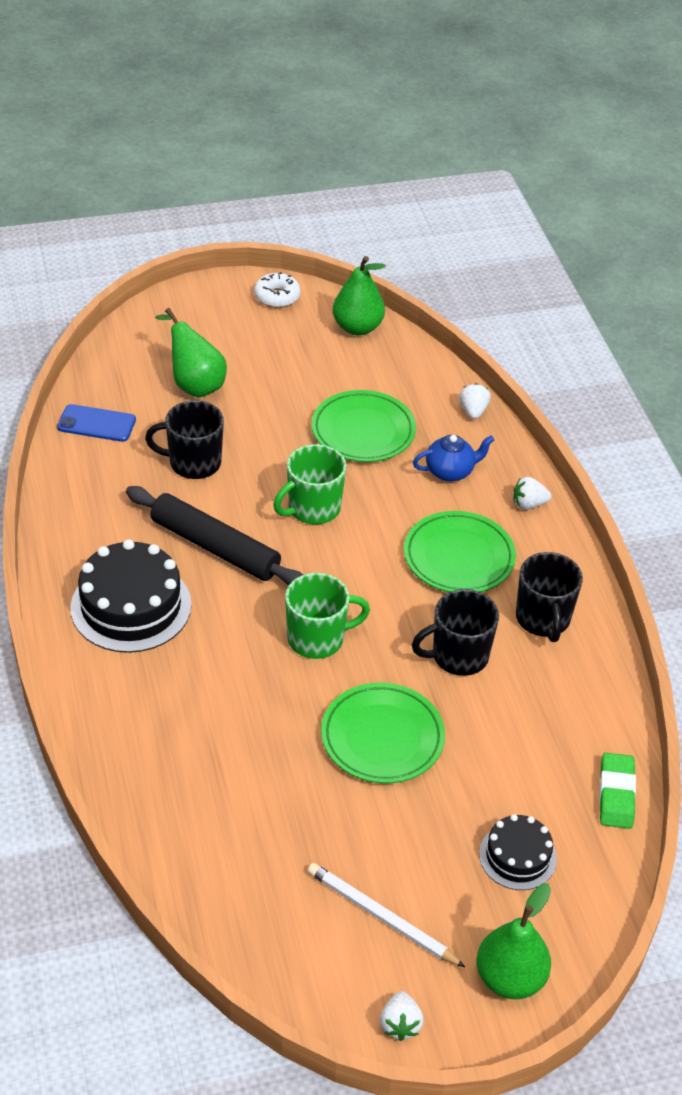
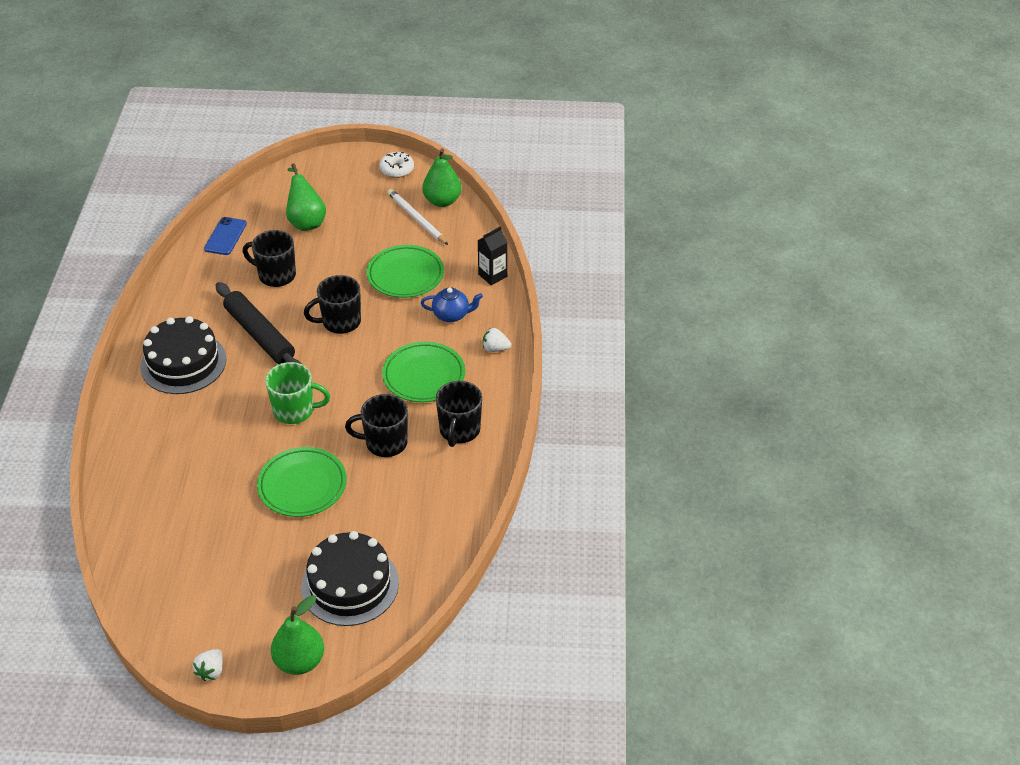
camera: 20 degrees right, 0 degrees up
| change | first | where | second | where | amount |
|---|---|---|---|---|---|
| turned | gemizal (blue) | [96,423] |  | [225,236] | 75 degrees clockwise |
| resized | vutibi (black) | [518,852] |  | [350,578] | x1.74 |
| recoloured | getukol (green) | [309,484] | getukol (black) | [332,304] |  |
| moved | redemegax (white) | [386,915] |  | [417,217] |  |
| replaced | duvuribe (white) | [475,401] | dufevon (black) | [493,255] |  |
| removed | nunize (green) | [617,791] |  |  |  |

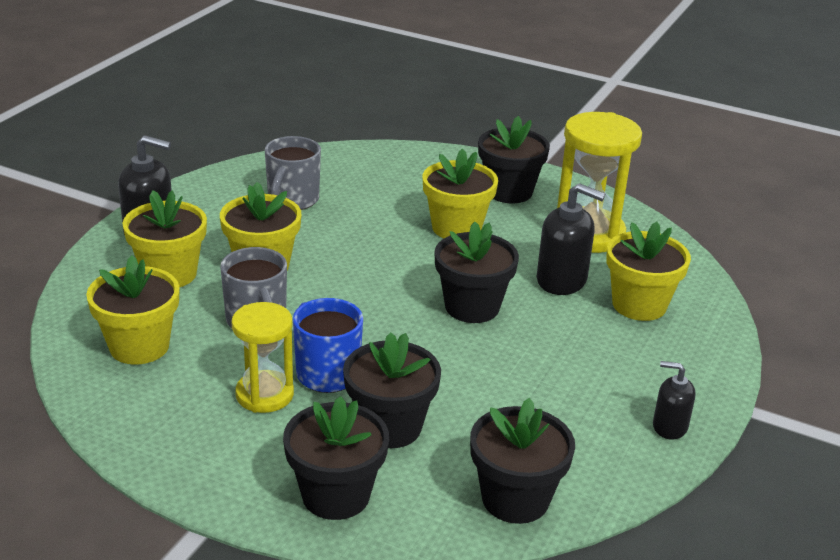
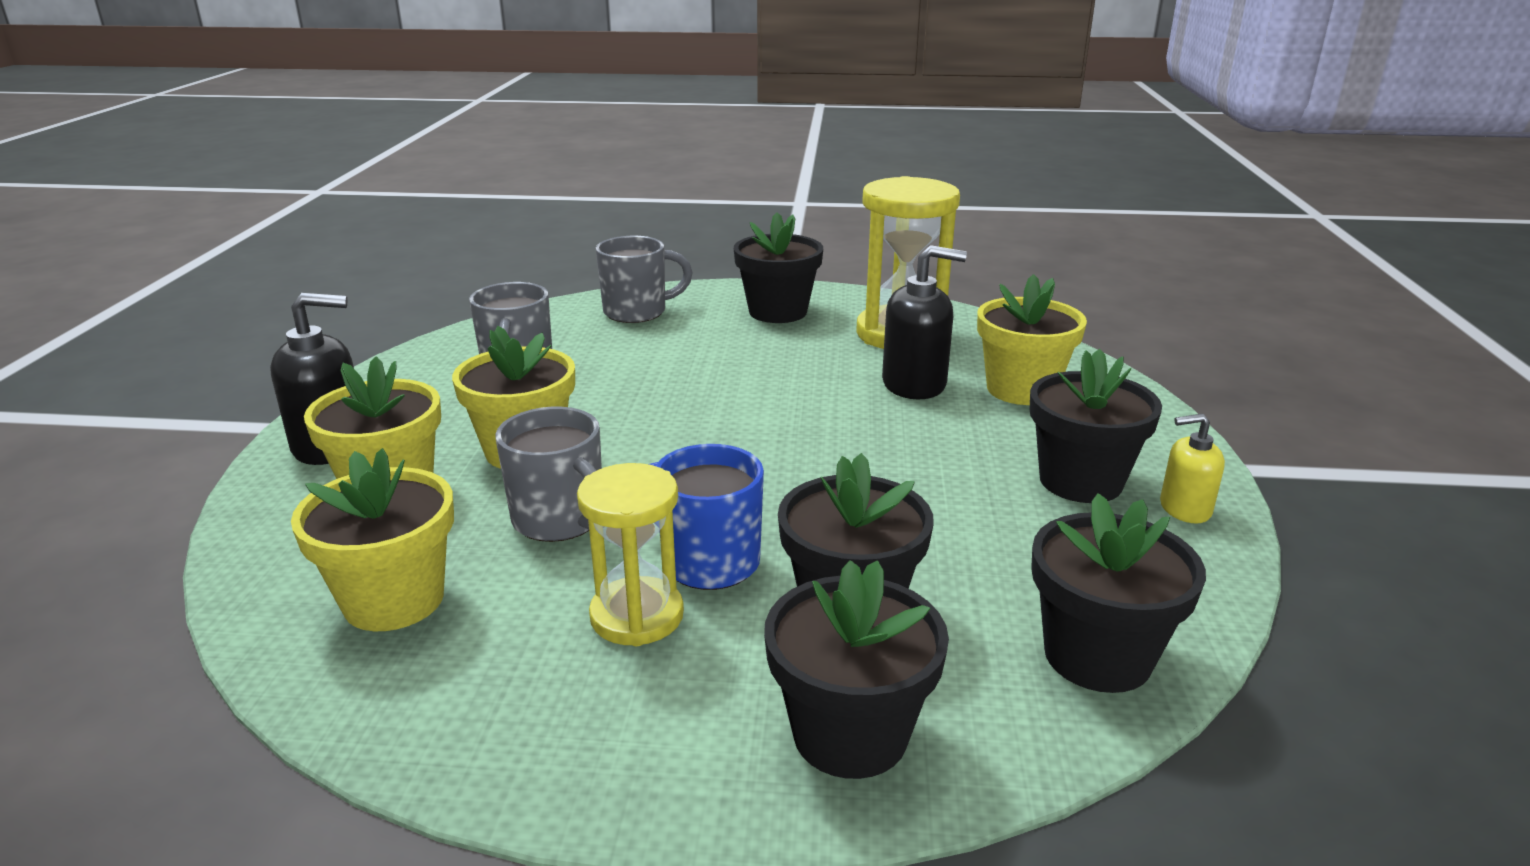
camera: 20 degrees left, 5 degrees down
| change | first | where | second | where | amount |
|---|---|---|---|---|---|
| added |  |  | getukol (grey) | [644,279] |  |
| moved | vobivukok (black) | [476,272] |  | [1096,426] |  |
| recoloured | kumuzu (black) | [674,400] | kumuzu (yellow) | [1192,469] |  |
| removed | vobivukok (yellow) | [460,193] |  |  |  |

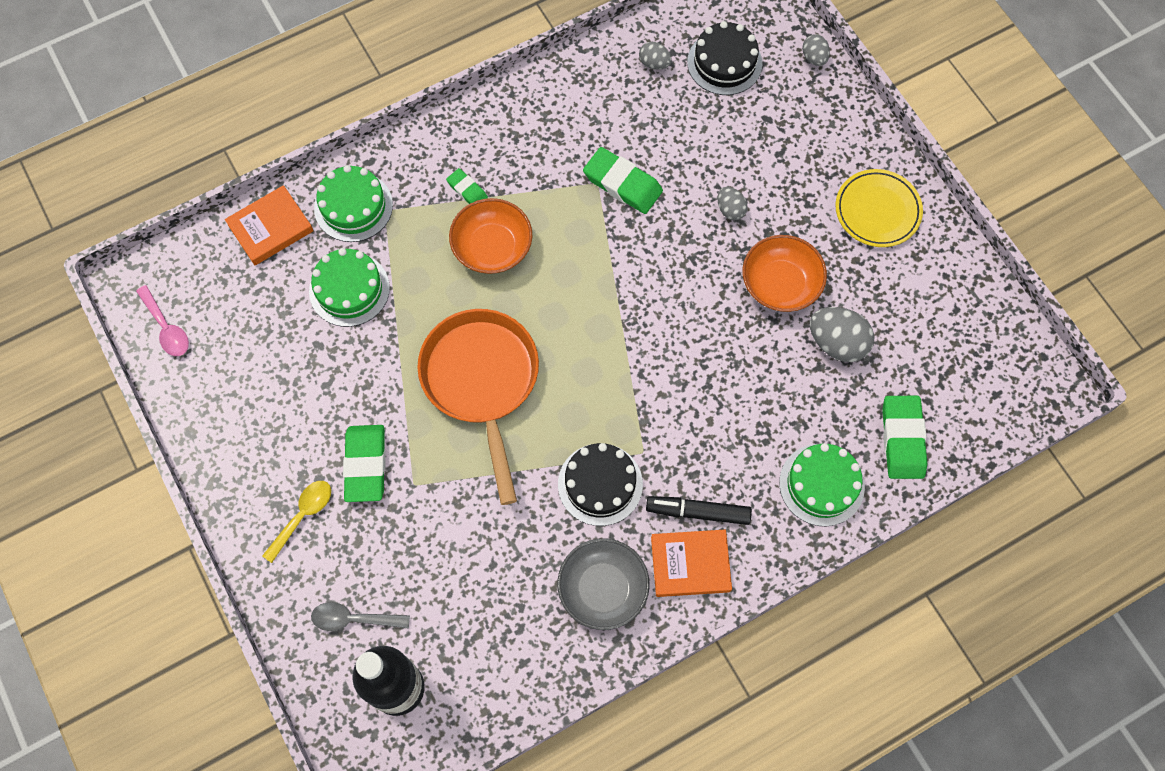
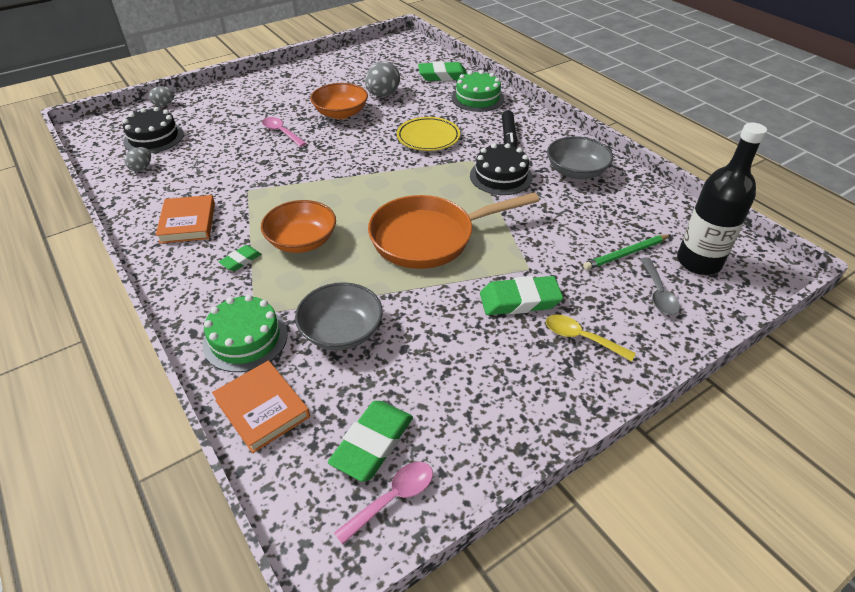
camera: 95 degrees left, 25 degrees down
| change | first | where | second | where | amount |
|---|---|---|---|---|---|
| moved | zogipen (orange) | [691,563] |  | [185,219] |  |
| replaced | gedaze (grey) | [732,203] | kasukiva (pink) | [284,132] |  |
| replaced | vutibi (green) | [349,287] | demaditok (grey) | [339,316] |  |
| moved | nunize (green) | [623,180] |  | [370,441] |  |
| moved | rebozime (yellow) | [879,208] |  | [428,134] |  |
| added |  |  | redemegax (green) | [626,252] |  |

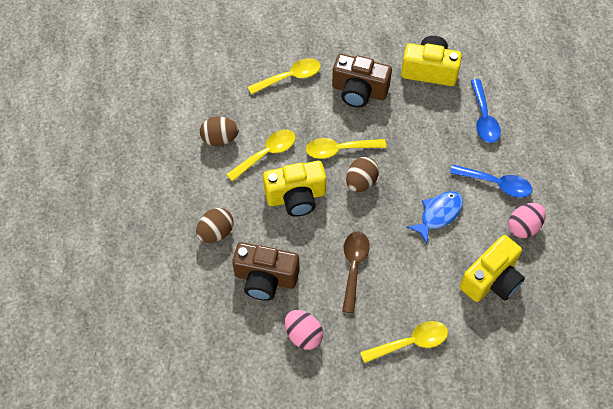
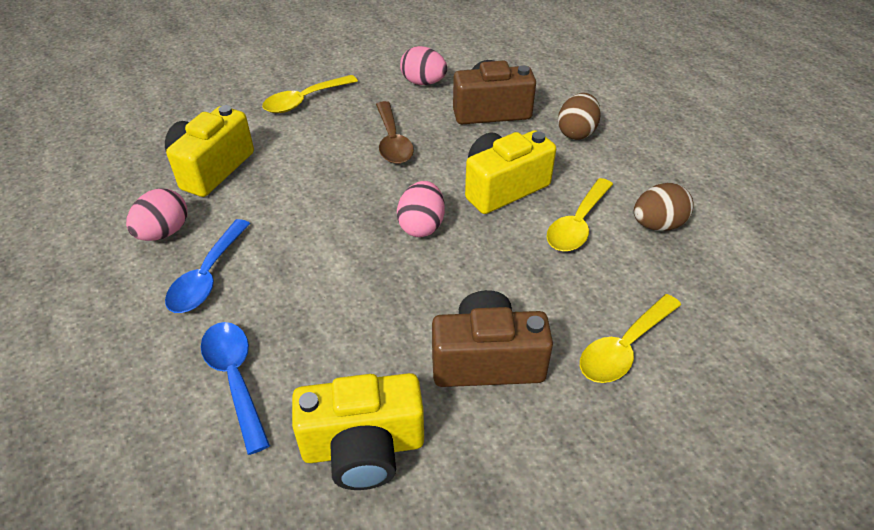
camera: 160 degrees right, 15 degrees down
| change | first | where | second | where | amount |
|---|---|---|---|---|---|
| turned | kasukiva (blue) | [491,181] |  | [207,266] | 75 degrees counterclockwise |
| recoloured | gedaze (brown) | [362,174] | gedaze (pink) | [421,209] |  |
| removed | kasukiva (yellow) | [346,148] |  |  |  |
| removed | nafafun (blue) | [434,217] |  |  |  |

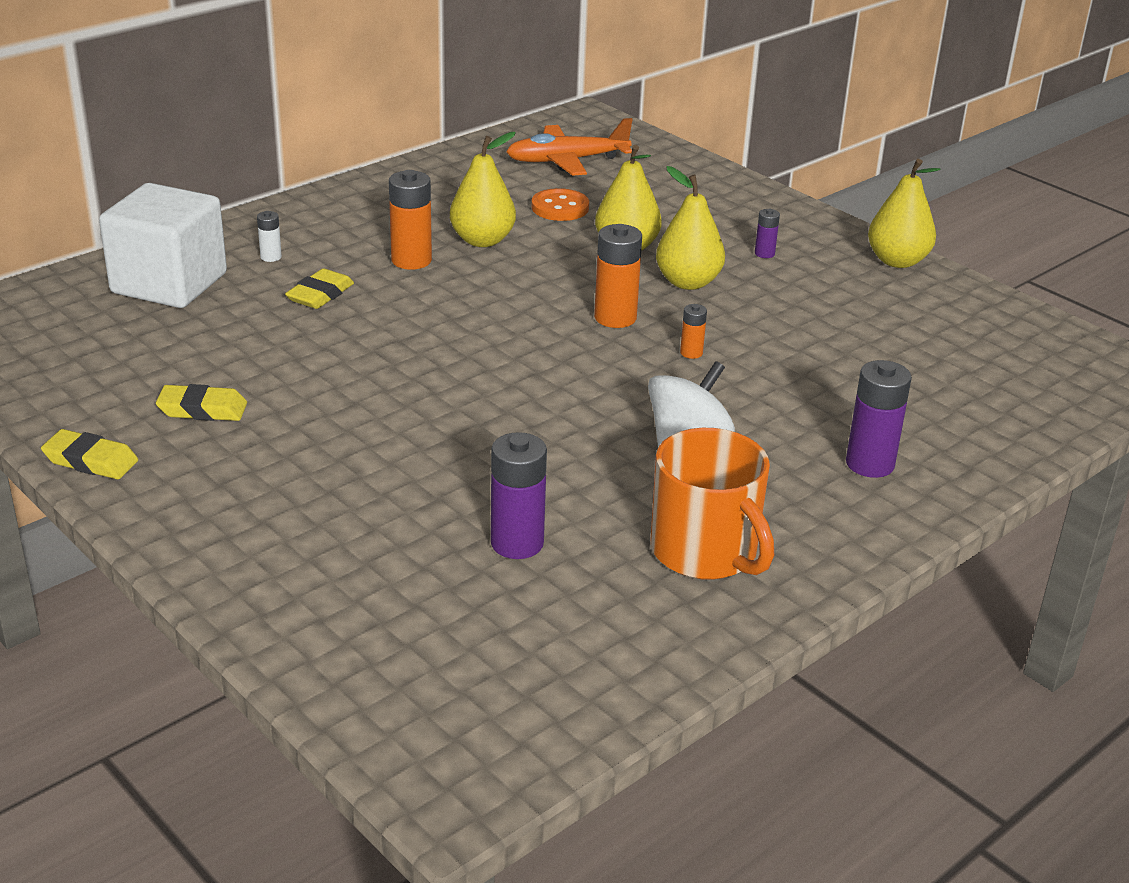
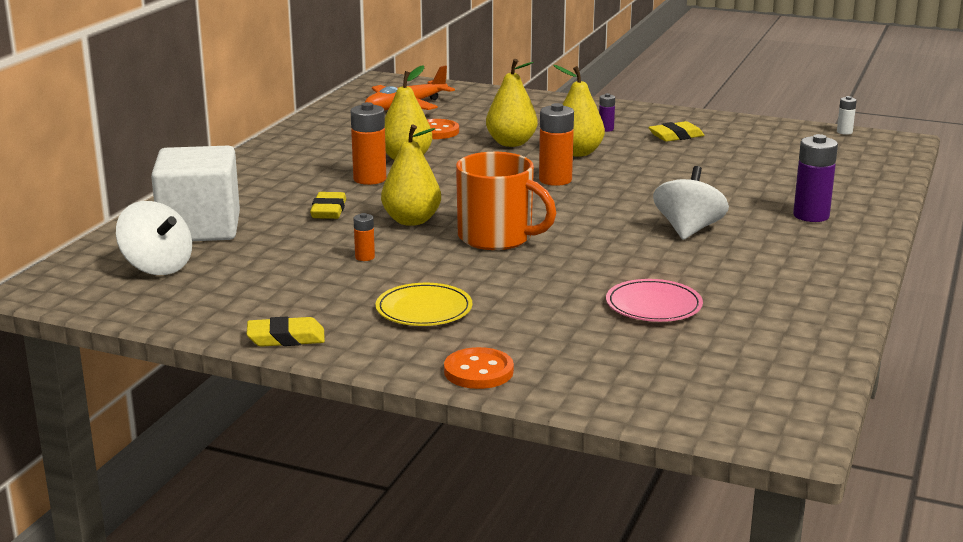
camera: 25 degrees left, 10 degrees down
| change | first | where | second | where | amount |
|---|---|---|---|---|---|
| added |  |  | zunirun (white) | [154,238] |  |
| moved | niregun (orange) | [693,331] |  | [364,237] |  |
| added |  |  | rebozime (yellow) | [423,304] |  |
| moved | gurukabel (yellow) | [904,213] |  | [411,175] |  |
| added |  |  | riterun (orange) | [479,368] |  |
| moved | getukol (orange) | [712,504] |  | [506,201] |  |
| replaced | niregun (purple) | [519,495] | rebozime (pink) | [654,300] |  |
| moved | nunize (yellow) | [201,402] |  | [676,131] |  |
| moved | niregun (white) | [269,236] |  | [847,115] |  |

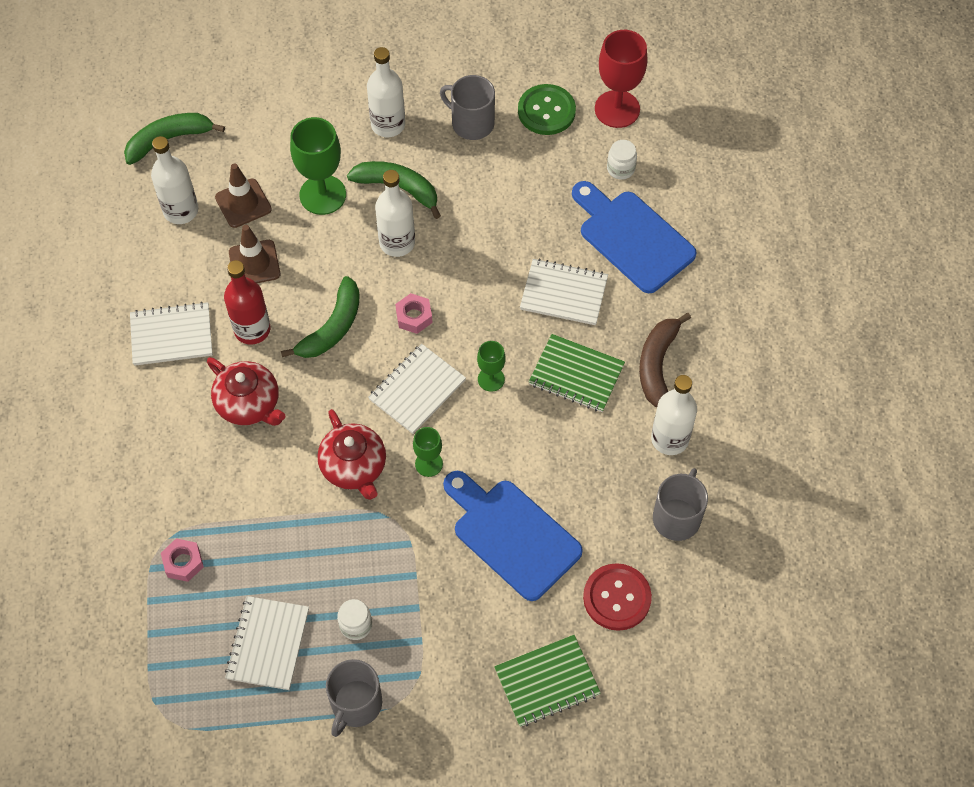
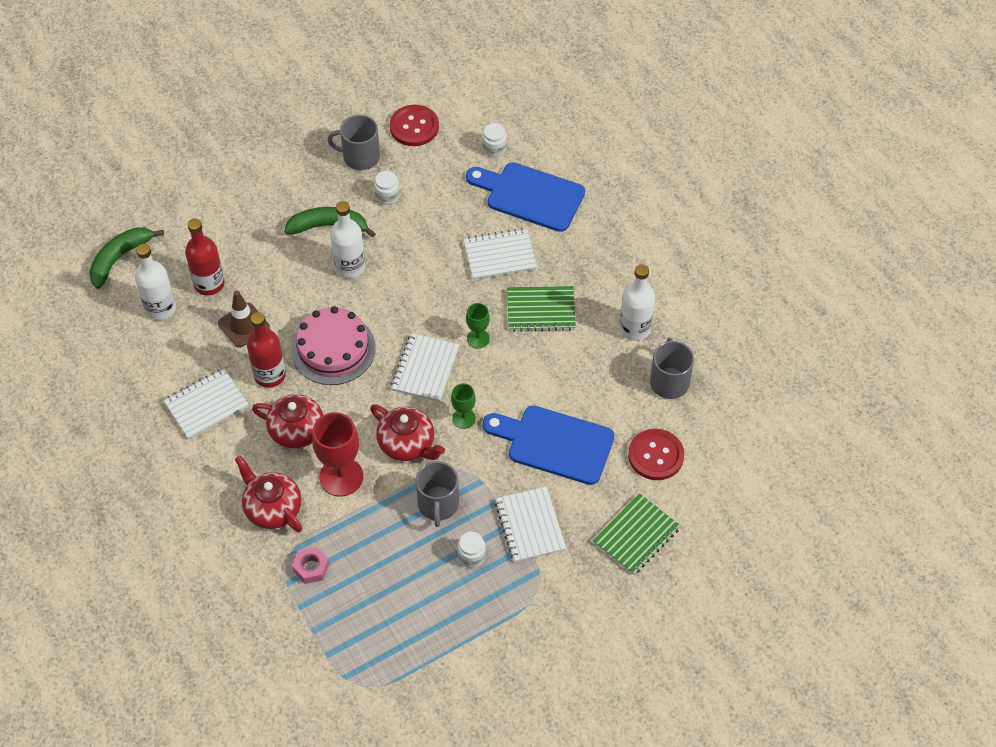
camera: 25 degrees left, 5 degrees down
| change | first | where | second | where | amount |
|---|---|---|---|---|---|
| replaced | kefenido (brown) | [243,195] | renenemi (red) | [205,257] |  |
| added |  |  | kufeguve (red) | [268,494] |  |
| replaced | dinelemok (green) | [320,317] | vutibi (pink) | [333,345] |  |
| moved | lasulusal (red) | [621,79] |  | [337,454] |  |
| added |  |  | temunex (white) | [387,188] |  |
| recoloured | riterun (green) | [547,109] | riterun (red) | [414,125] |  |
| moved | getukol (grey) | [354,698] |  | [437,494] |  |
| moved | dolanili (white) | [267,643] |  | [530,524] |  |
| removed | lasulusal (green) | [318,166] |  |  |  |
| removed | renenemi (white) | [386,92] |  |  |  |
| removed | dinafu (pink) | [413,313] |  |  |  |
| removed | dinelemok (brown) | [665,360] |  |  |  |

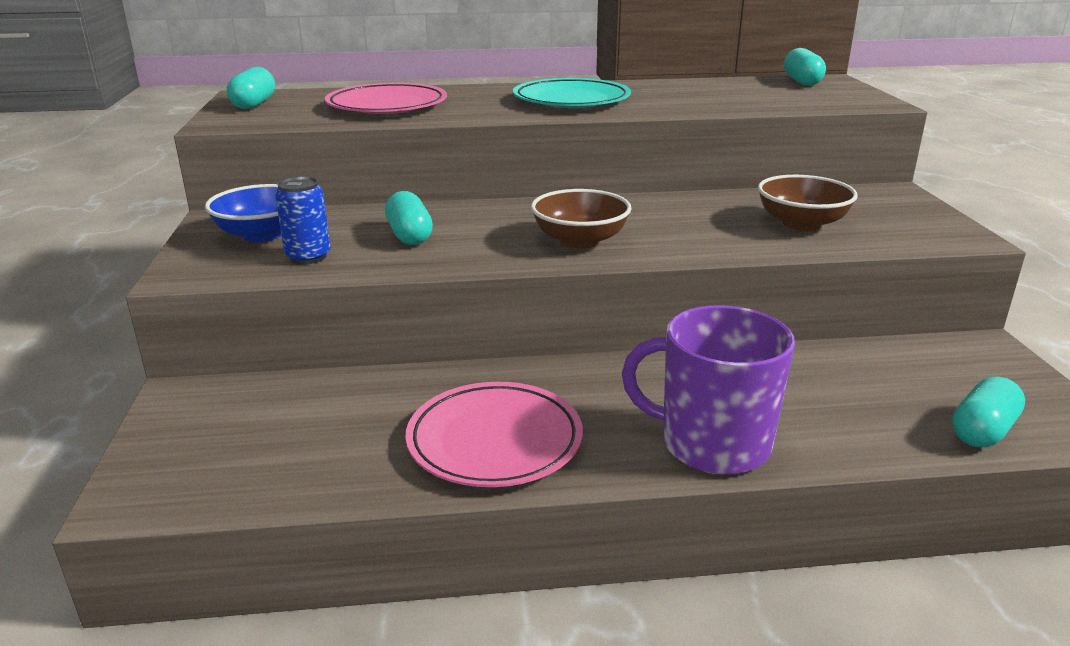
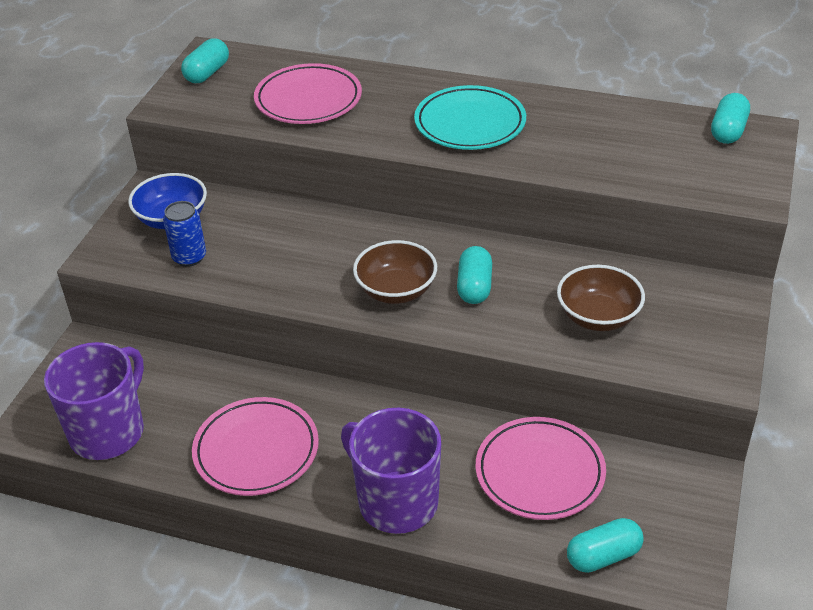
camera: 25 degrees right, 15 degrees up
| change | first | where | second | where | amount |
|---|---|---|---|---|---|
| added |  |  | getukol (purple) | [94,401] |  |
| moved | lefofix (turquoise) | [409,218] |  | [474,275] |  |
| added |  |  | rebozime (pink) | [541,468] |  |

